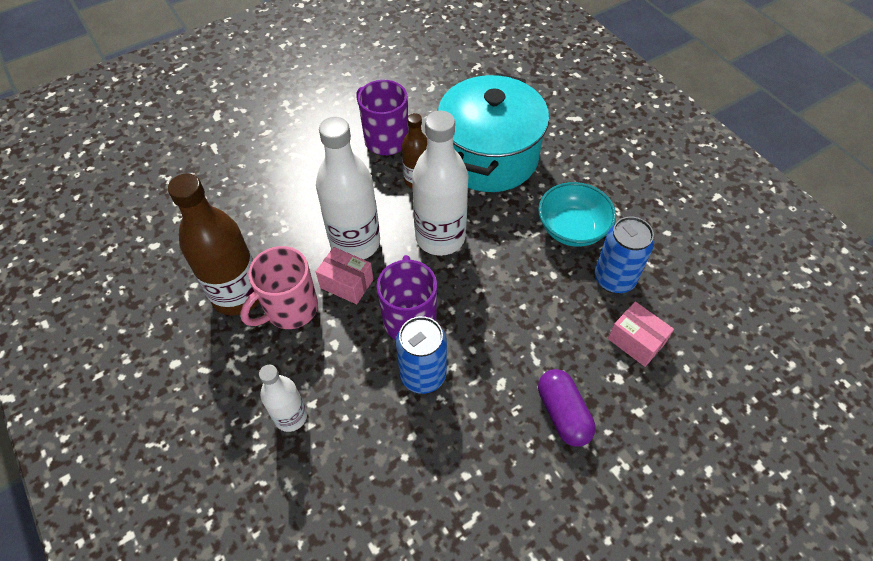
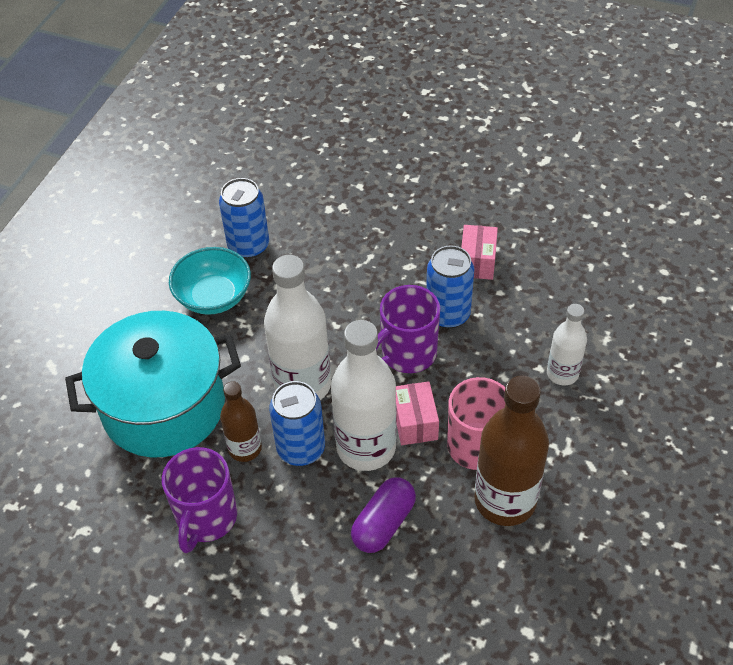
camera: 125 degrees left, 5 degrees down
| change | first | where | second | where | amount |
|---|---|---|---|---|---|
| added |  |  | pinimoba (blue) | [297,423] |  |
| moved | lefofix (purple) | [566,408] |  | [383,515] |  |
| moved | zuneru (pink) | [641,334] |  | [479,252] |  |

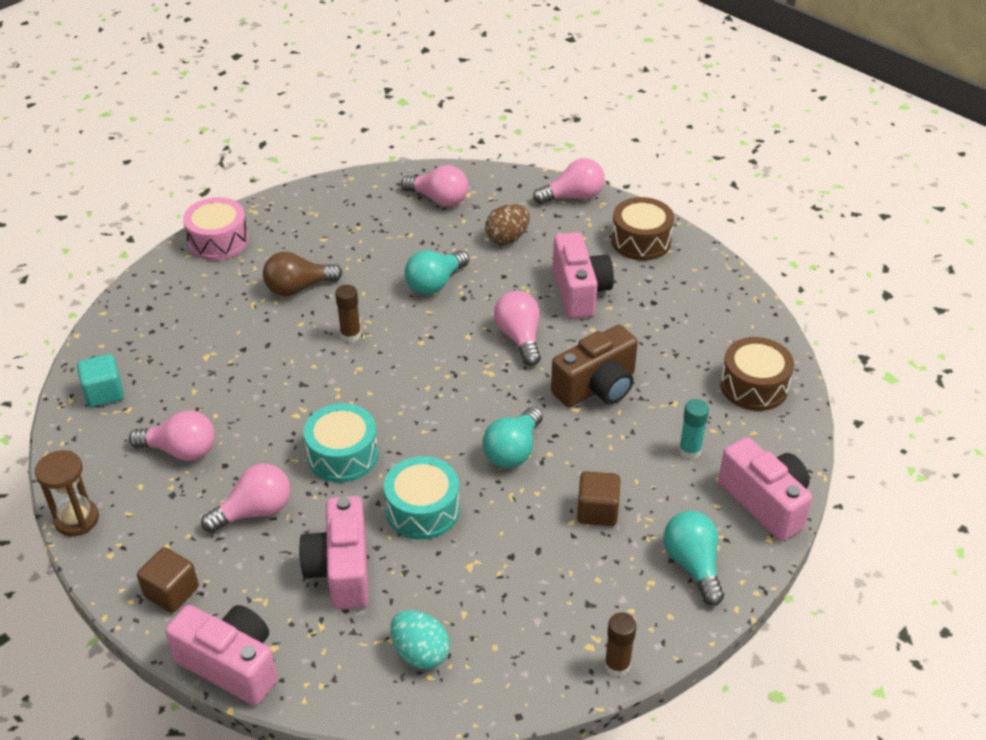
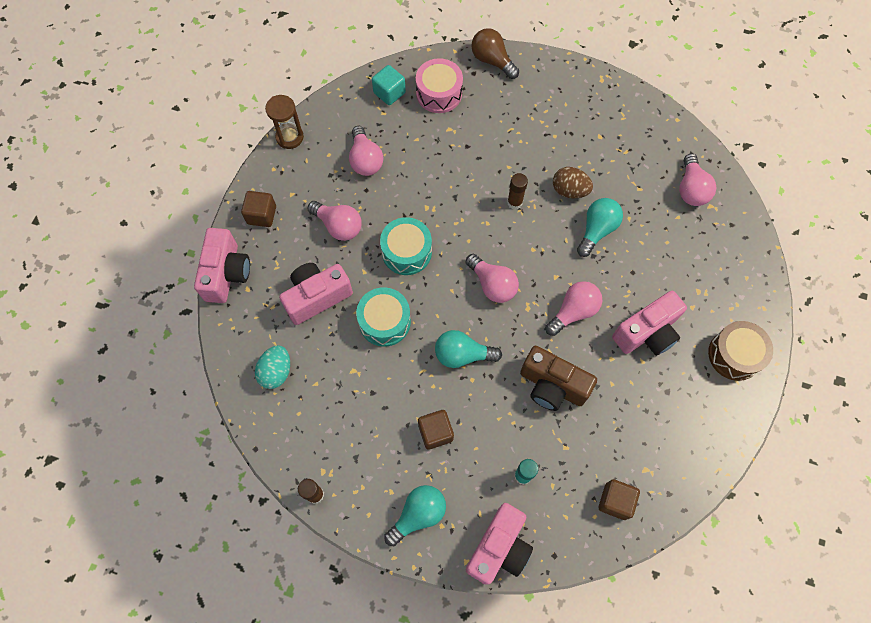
camera: 65 degrees right, 25 degrees up
| change | first | where | second | where | amount |
|---|---|---|---|---|---|
| moved | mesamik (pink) | [216,229] |  | [439,85] |  |
| moved | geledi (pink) | [569,181] |  | [492,278] |  |
| moved | geledi (brown) | [302,274] |  | [495,53] |  |
| moved | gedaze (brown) | [507,224] |  | [573,182] |  |
| turned | geledi (turquoise) | [437,272] |  | [600,227] | 105 degrees clockwise |
| replaced | mesamik (brown) | [757,374] | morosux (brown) | [619,499] |  |

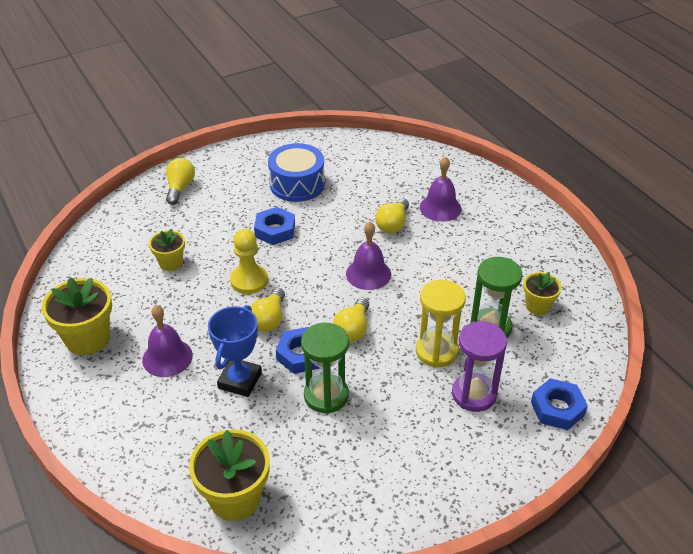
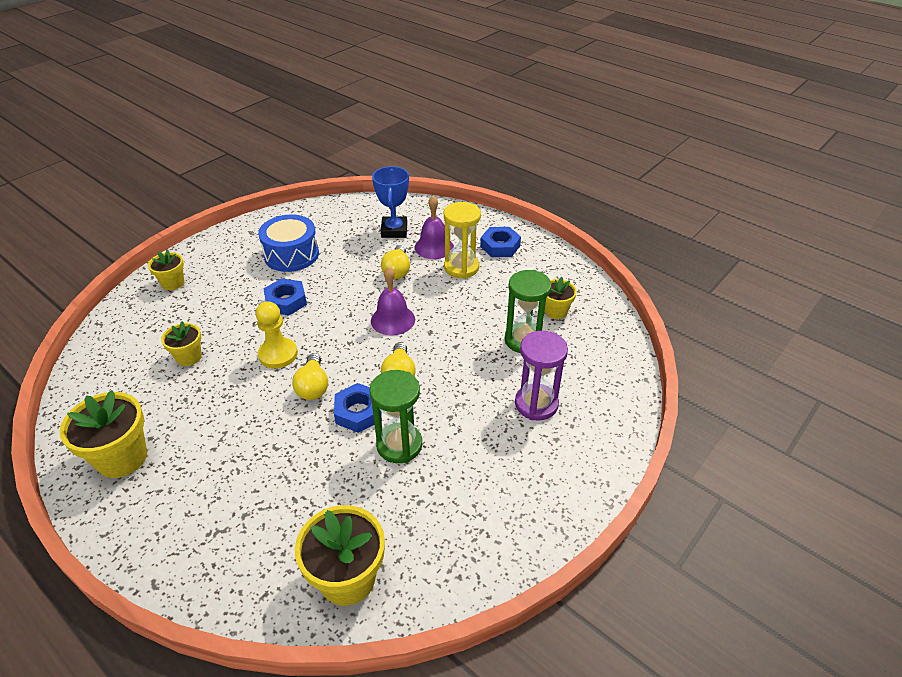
camera: 20 degrees left, 0 degrees up
| change | first | where | second | where | amount |
|---|---|---|---|---|---|
| replaced | geledi (yellow) | [180,181] | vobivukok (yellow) | [166,270] |  |
| moved | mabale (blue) | [235,351] |  | [390,202] |  |
| moved | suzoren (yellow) | [441,324] |  | [462,240] |  |
| moved | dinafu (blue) | [559,404] |  | [500,242] |  |
| removed | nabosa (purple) | [167,341] |  |  |  |

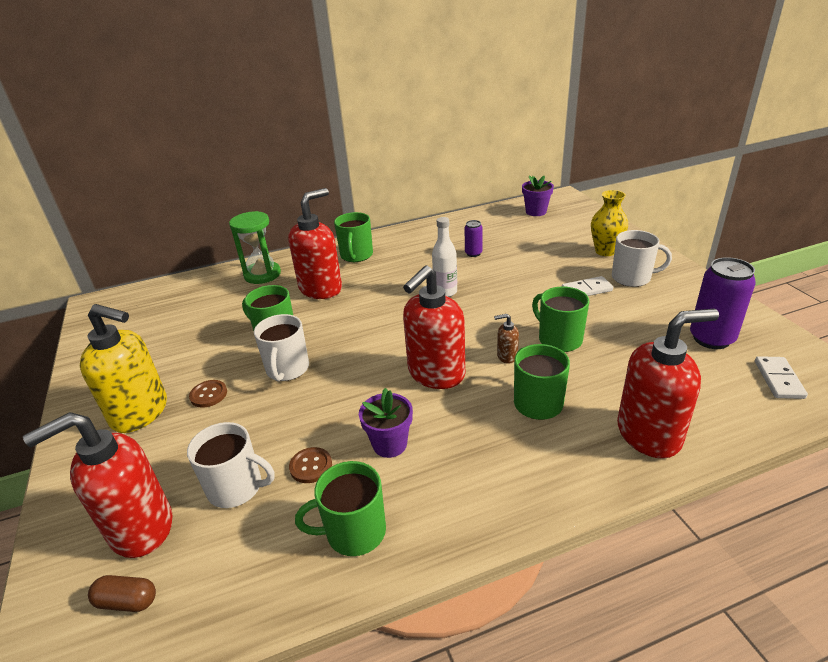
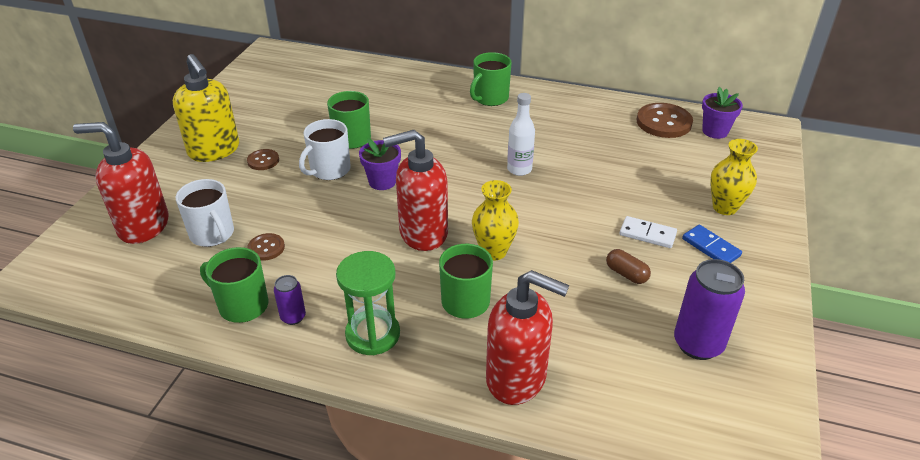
camera: 35 degrees right, 5 degrees up
| change | first | where | second | where | amount |
|---|---|---|---|---|---|
| moved | pinimoba (purple) | [474,238] |  | [290,300] |  |
| moved | suzoren (green) | [255,247] |  | [368,303] |  |
| moved | vobivukok (purple) | [386,423] |  | [380,164] |  |
| replaced | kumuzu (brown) | [506,339] | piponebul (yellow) | [495,220] |  |
| moved | lefofix (brown) | [122,593] |  | [628,266] |  |
| added |  |  | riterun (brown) | [665,120] |  |
| replaced | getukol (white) | [642,258] | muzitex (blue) | [712,244] |  |
| removed | kumuzu (red) | [315,243] |  |  |  |
| removed | getukol (green) | [561,319] |  |  |  |
| removed | muzitex (white) | [781,377] |  |  |  |

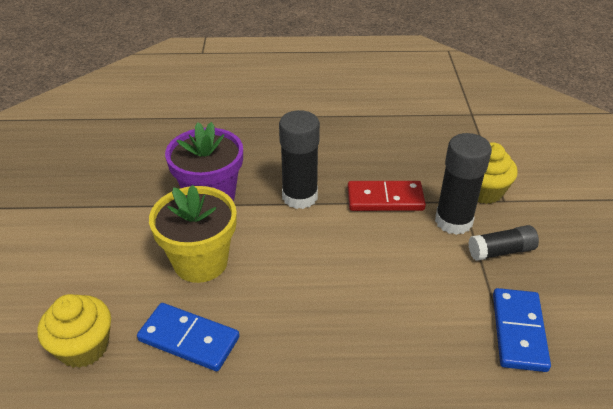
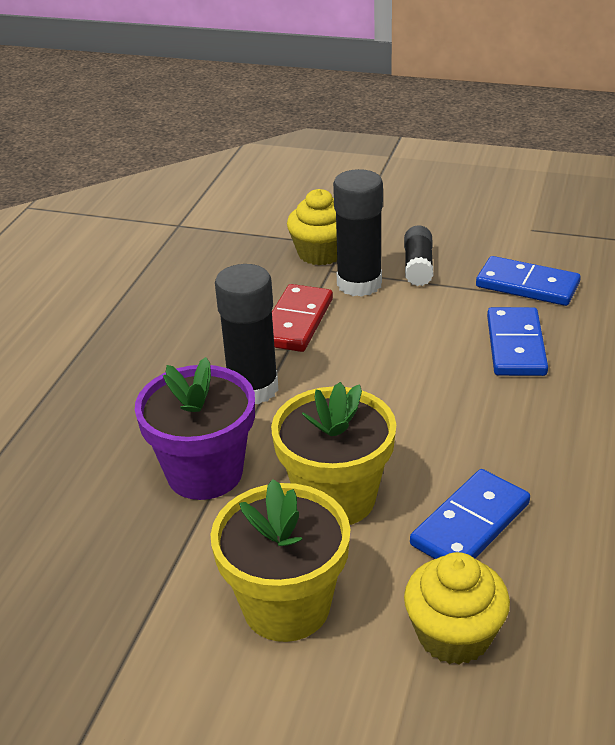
camera: 70 degrees left, 5 degrees down
| change | first | where | second | where | amount |
|---|---|---|---|---|---|
| added |  |  | vobivukok (yellow) | [280,560] |  |
| added |  |  | muzitex (blue) | [517,341] |  |

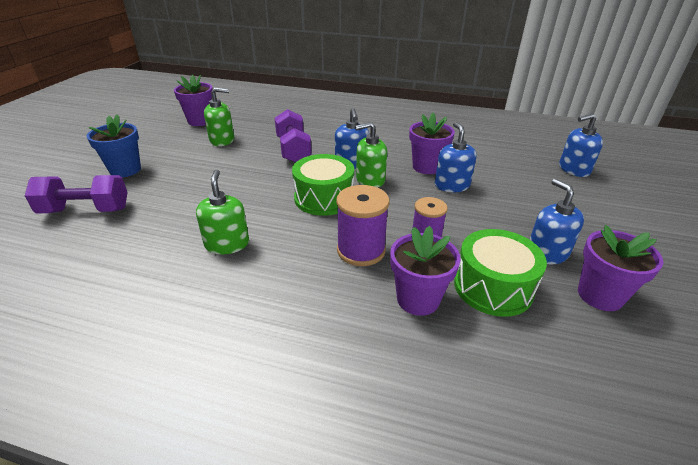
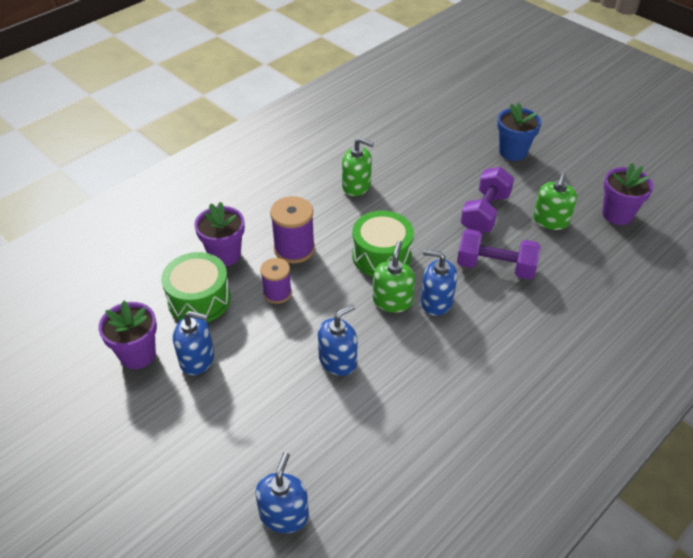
camera: 120 degrees right, 10 degrees up
| change | first | where | second | where | amount |
|---|---|---|---|---|---|
| turned | kumuzu (blue) | [455,157] |  | [337,340] | 60 degrees counterclockwise |
| moved | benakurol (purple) | [76,194] |  | [487,200] |  |
| removed | vobivukok (purple) | [432,143] |  |  |  |

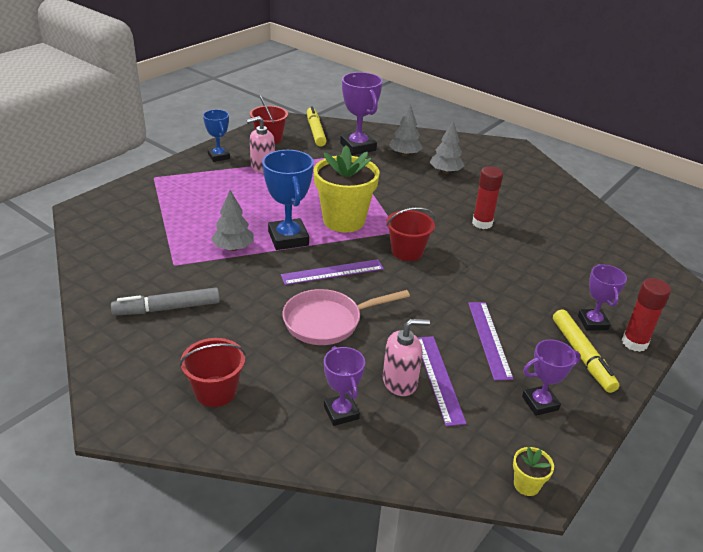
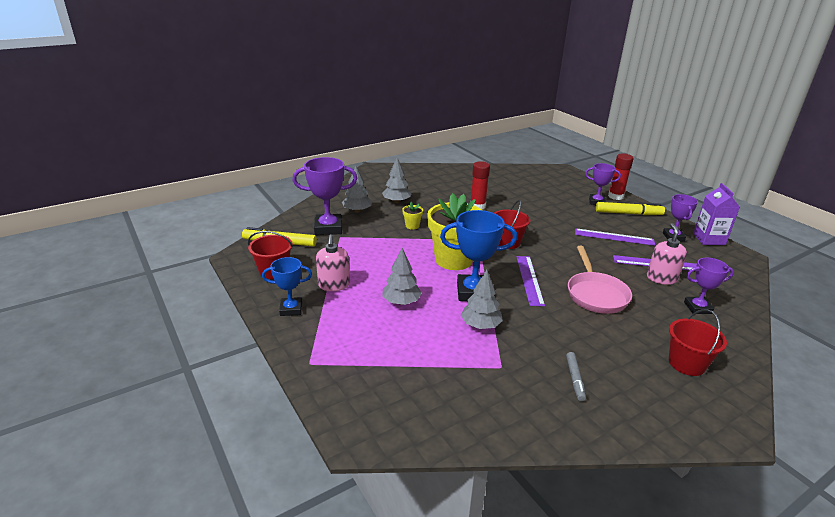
camera: 70 degrees left, 5 degrees down
| change | first | where | second | where | amount |
|---|---|---|---|---|---|
| added |  |  | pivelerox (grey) | [402,276] |  |
| moved | vobivukok (yellow) | [533,471] |  | [412,216] |  |
| resized | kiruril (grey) | [165,302] |  | [576,376] | x0.60 |
| added |  |  | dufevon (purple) | [716,214] |  |

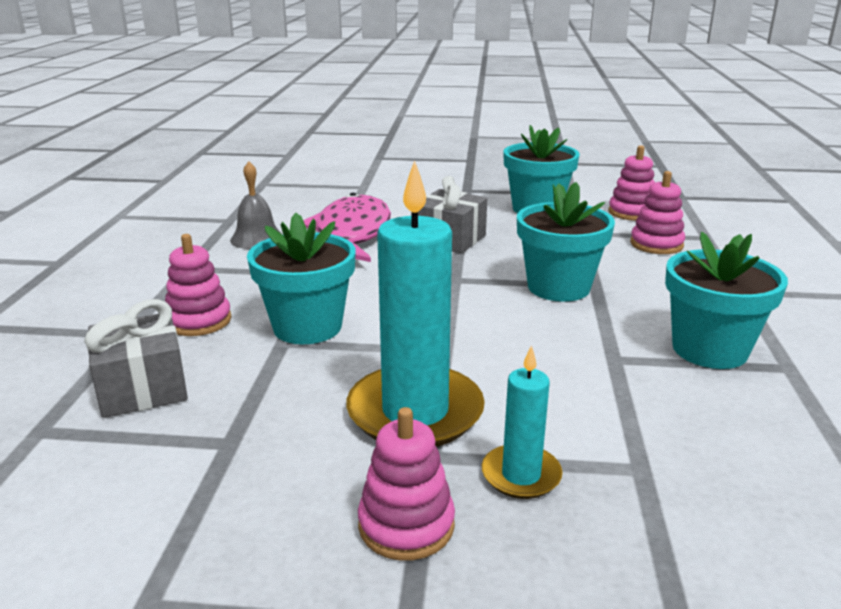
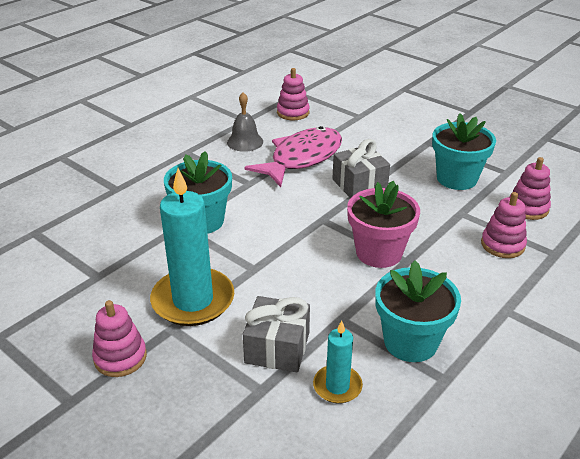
camera: 35 degrees right, 10 degrees up
| change | first | where | second | where | amount |
|---|---|---|---|---|---|
| moved | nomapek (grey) | [136,358] |  | [276,334] |  |
| moved | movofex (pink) | [198,285] |  | [293,94] |  |
| moved | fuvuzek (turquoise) | [522,422] |  | [338,362] |  |
| recoloured | vobivukok (turquoise) | [566,242] | vobivukok (pink) | [383,224] |  |

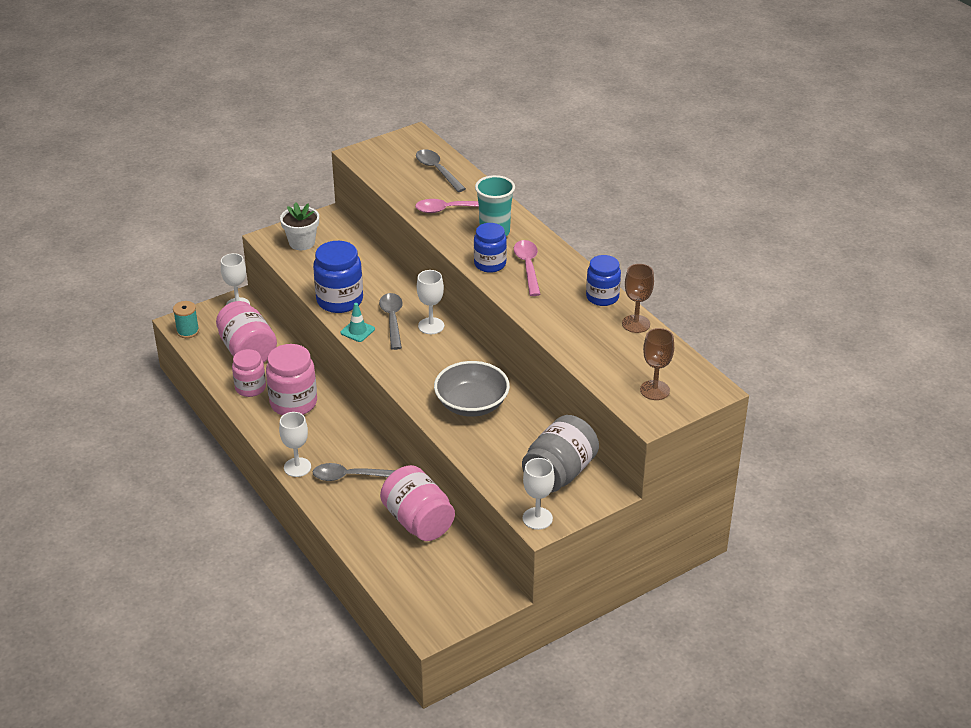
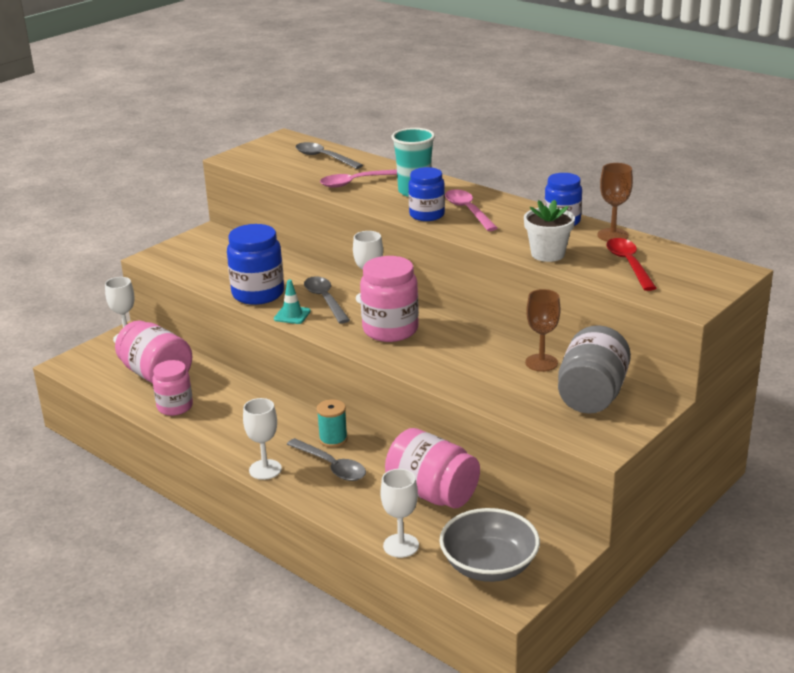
camera: 15 degrees left, 10 degrees down
| change | first | where | second | where | amount |
|---|---|---|---|---|---|
| turned | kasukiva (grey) | [354,472] |  | [326,459] | 120 degrees counterclockwise |
| moved | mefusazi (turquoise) | [186,319] |  | [332,423] |  |
| moved | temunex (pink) | [291,379] |  | [389,299] |  |
| moved | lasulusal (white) | [539,494] |  | [399,513] |  |
| moved | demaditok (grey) | [472,389] |  | [489,545] |  |
| moved | vobivukok (white) | [299,226] |  | [549,231] |  |
| moved | lasulusal (brown) | [657,364] |  | [543,330] |  |
| added |  |  | kasukiva (red) | [631,264] |  |

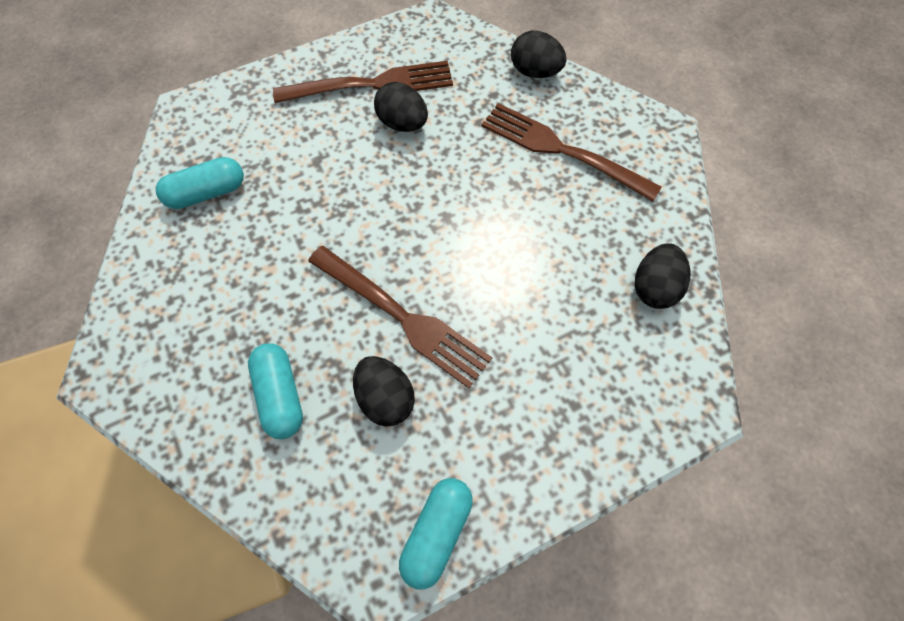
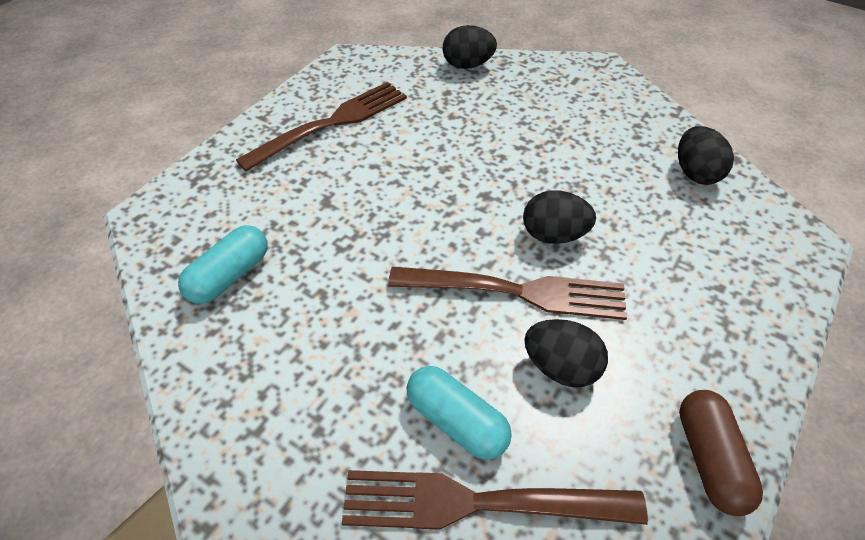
camera: 30 degrees left, 15 degrees down
| change | first | where | second | where | amount |
|---|---|---|---|---|---|
| moved | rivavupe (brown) | [572,152] |  | [495,500] |  |
| moved | gedaze (black) | [401,107] |  | [559,217] |  |
| recoloured | lefofix (turquoise) | [436,533] | lefofix (brown) | [721,453] |  |

